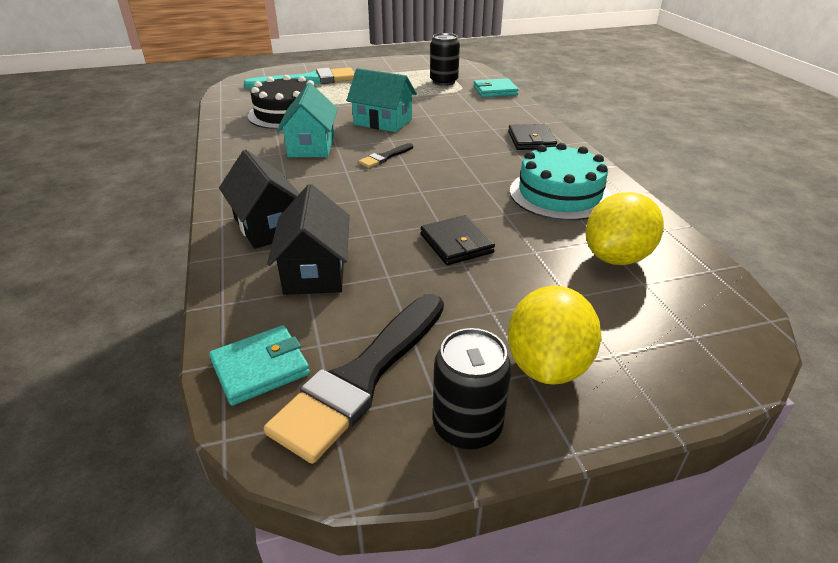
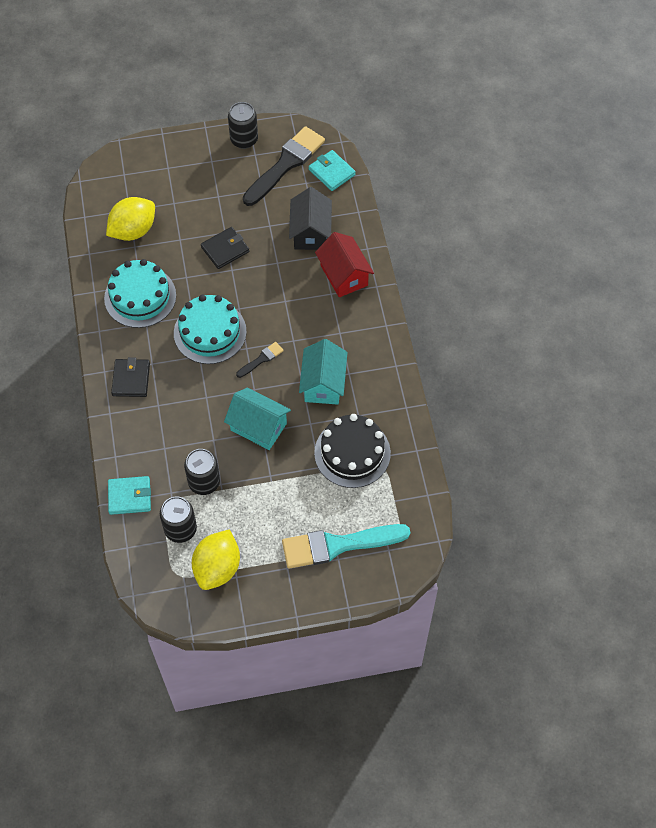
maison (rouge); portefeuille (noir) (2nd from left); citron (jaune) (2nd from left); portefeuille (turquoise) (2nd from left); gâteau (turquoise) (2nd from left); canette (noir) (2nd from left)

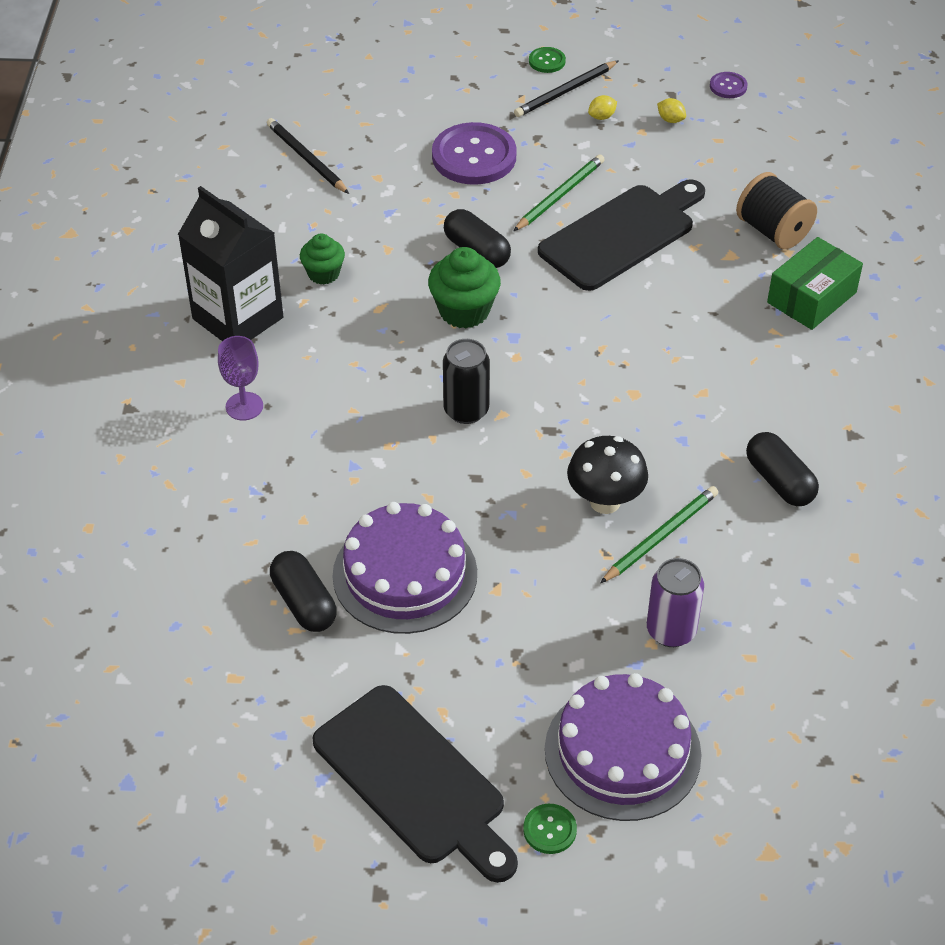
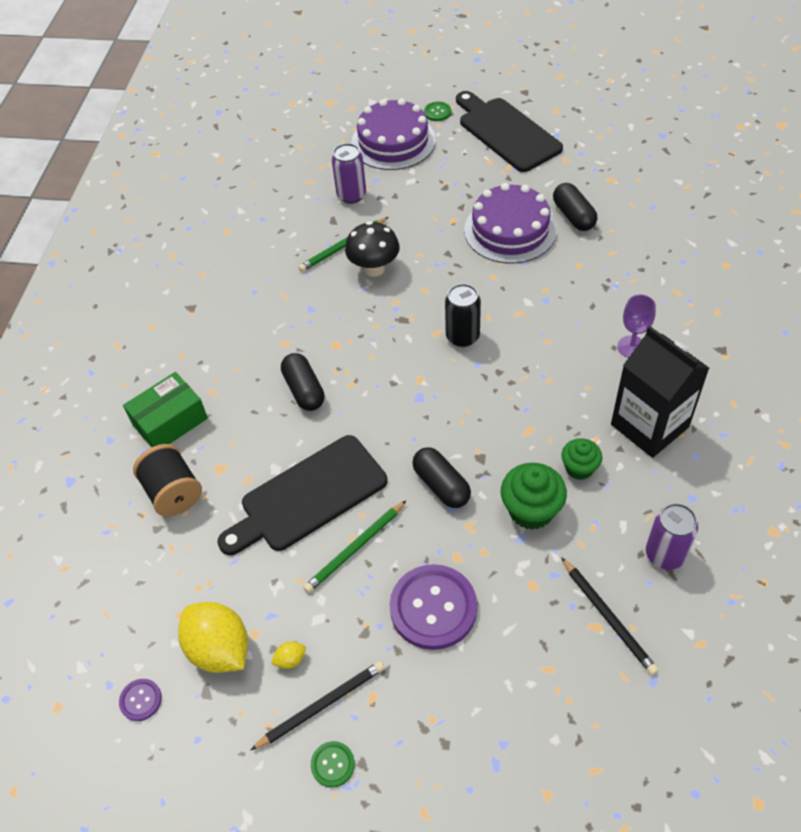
citron (jaune) (1st from left); muffin (vert) (1st from left); gélule (noir) (1st from left); canette (violet) (2nd from left)

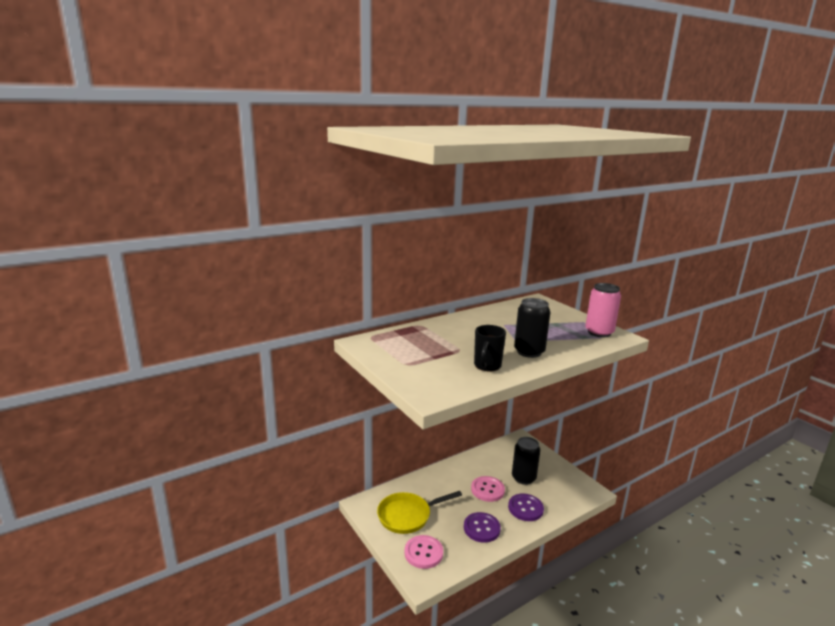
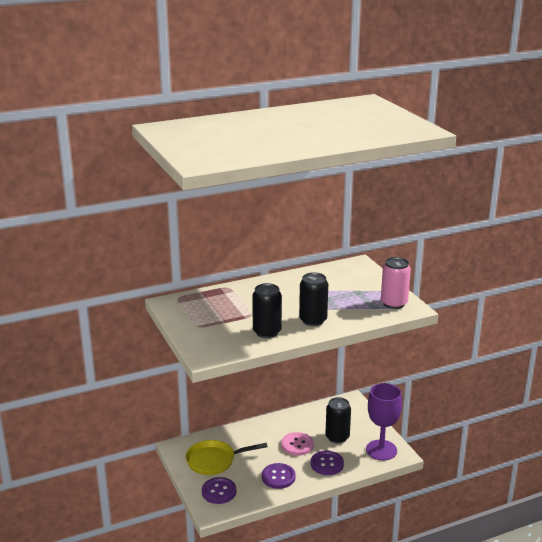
canette (noir) (1st from left); bouton (violet) (1st from left); verre à pied (violet)

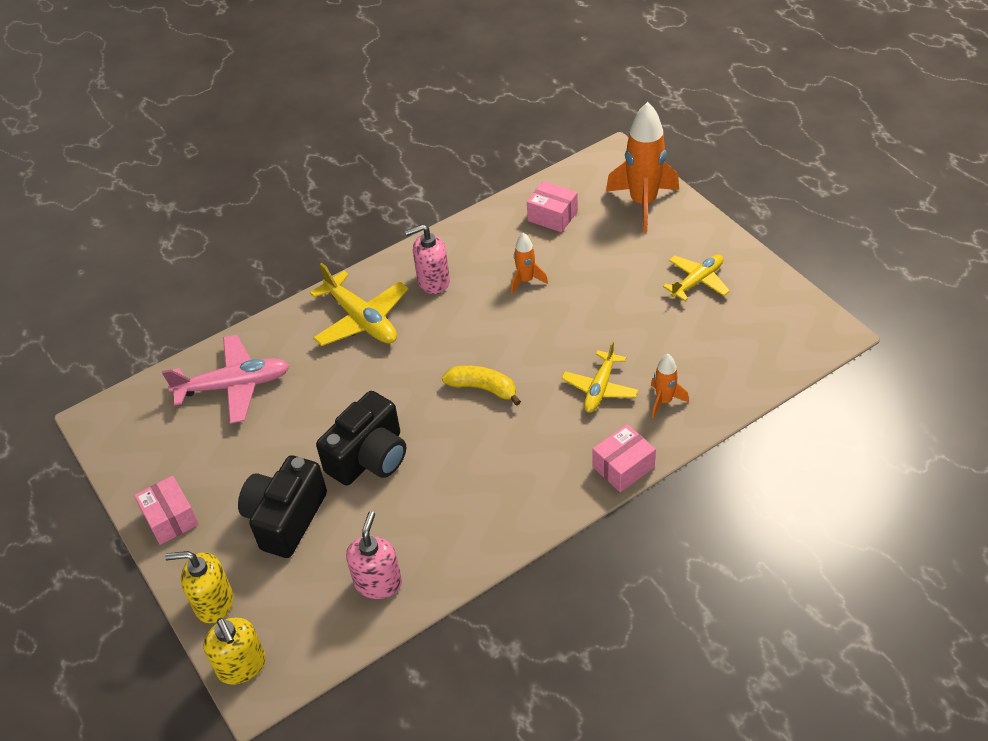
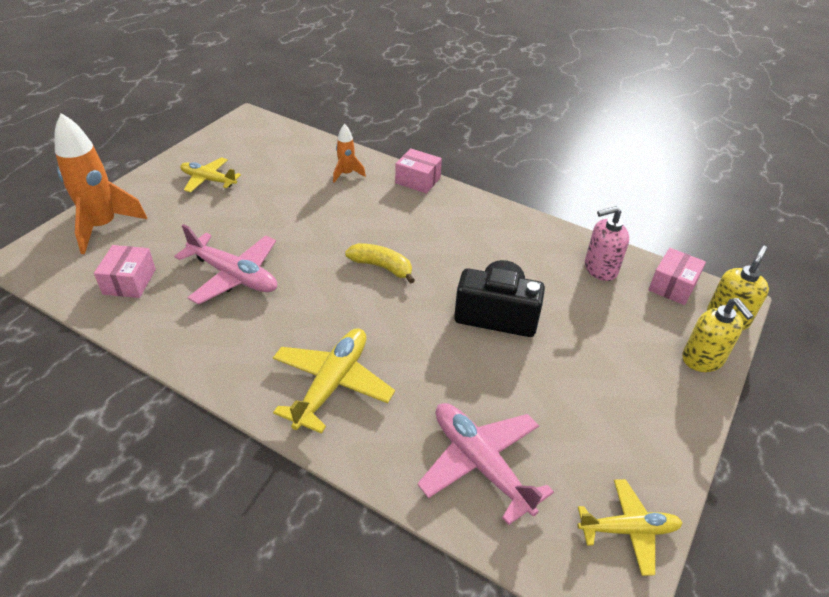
distributeur de savon (rose) (2nd from left in the first image); avion (rose) (1st from left); avion (jaune) (3rd from left); banane (jaune); appareil photo (noir) (1st from left in the first image); boîte (rose) (3rd from left)

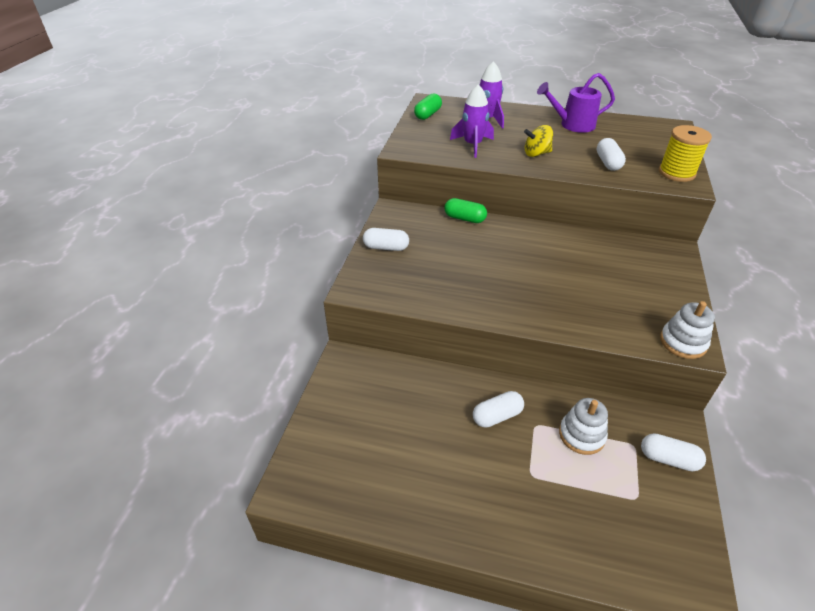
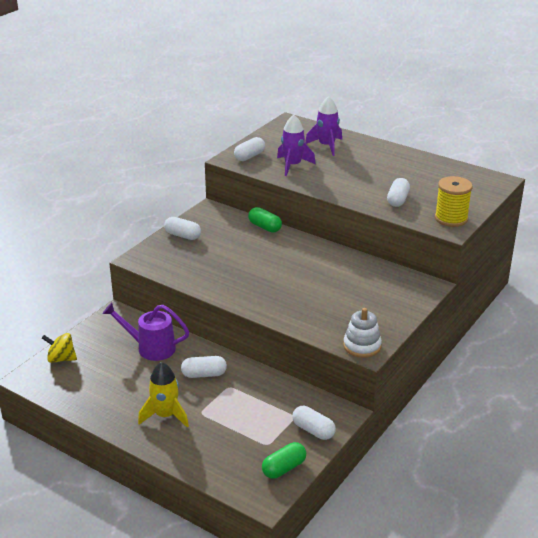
arrosoir (violet); gélule (vert) (2nd from left); toupie (jaune); jouet à empiler (blanc) (1st from left in the first image); gélule (blanc) (3rd from left); fusée (jaune)

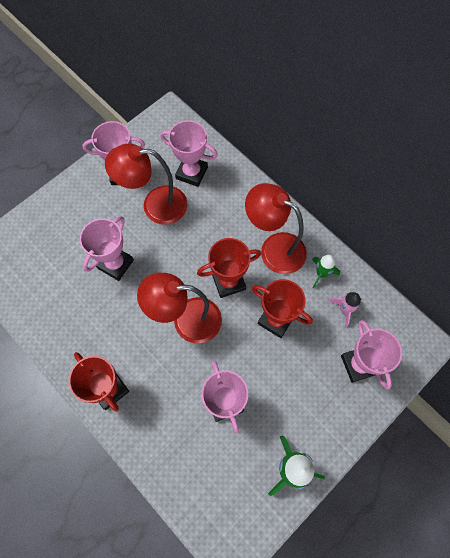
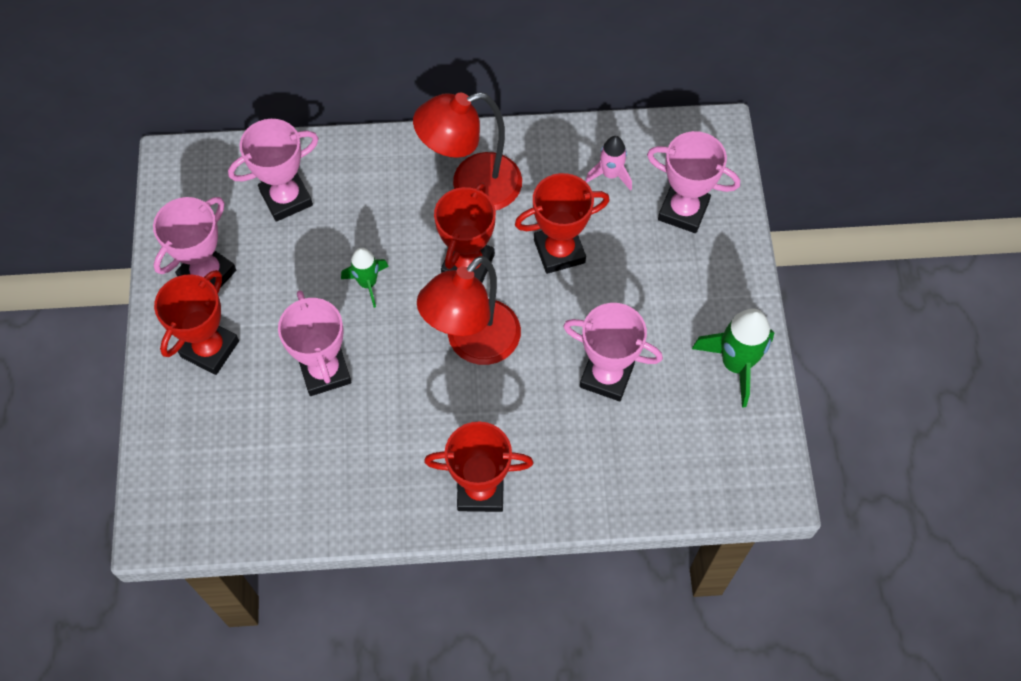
lampe (rouge) (1st from left in the first image); fusée (vert) (1st from left); trophée (rouge) (1st from left)

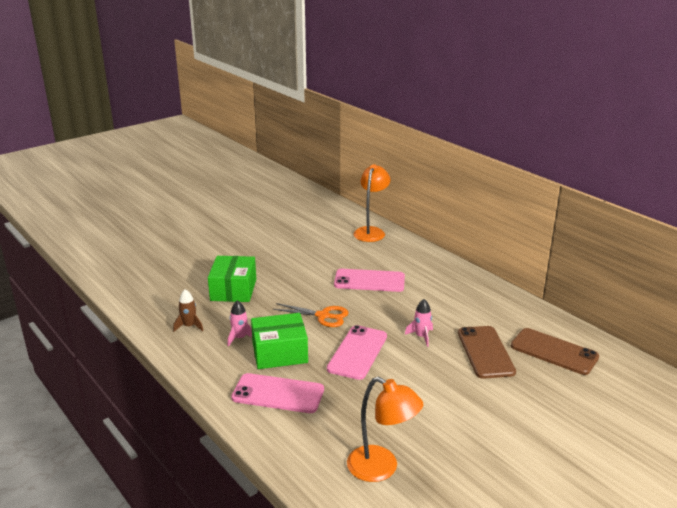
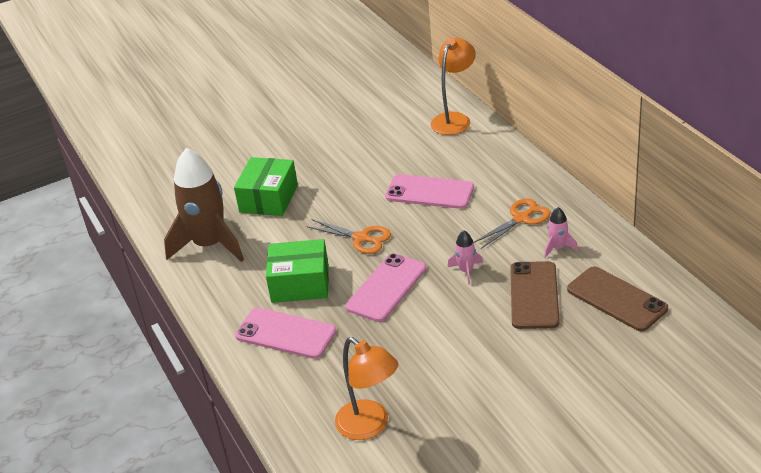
fusée (marron); fusée (rose) (2nd from left); ciseaux (orange) (2nd from left)

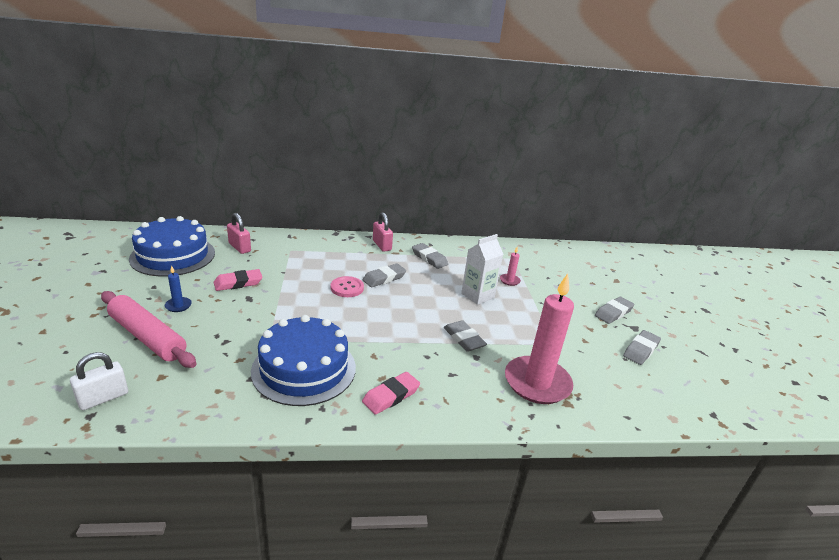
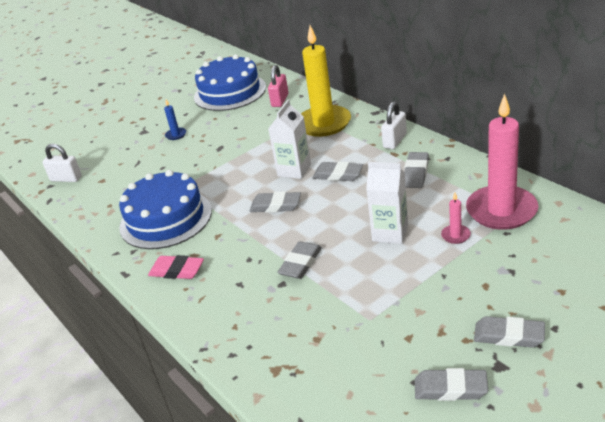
cadenas (blanc) (2nd from left); gomme (rose) (1st from left in the first image); bougie (rose) (2nd from left); brique de lait (blanc) (1st from left); rouleau à pâtisserie (rose); bougie (jaune); gomme (gris) (1st from left)

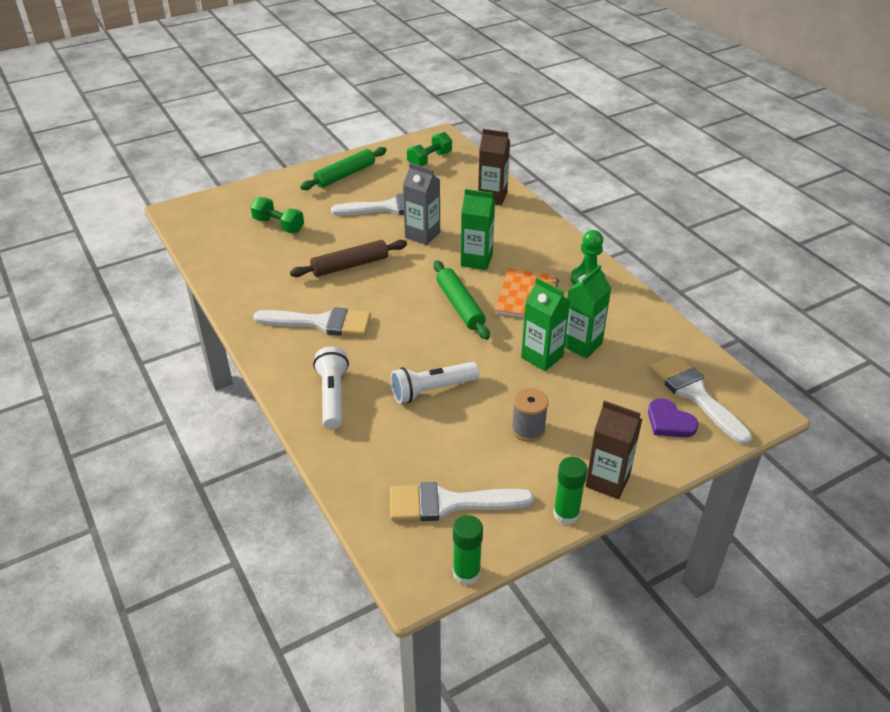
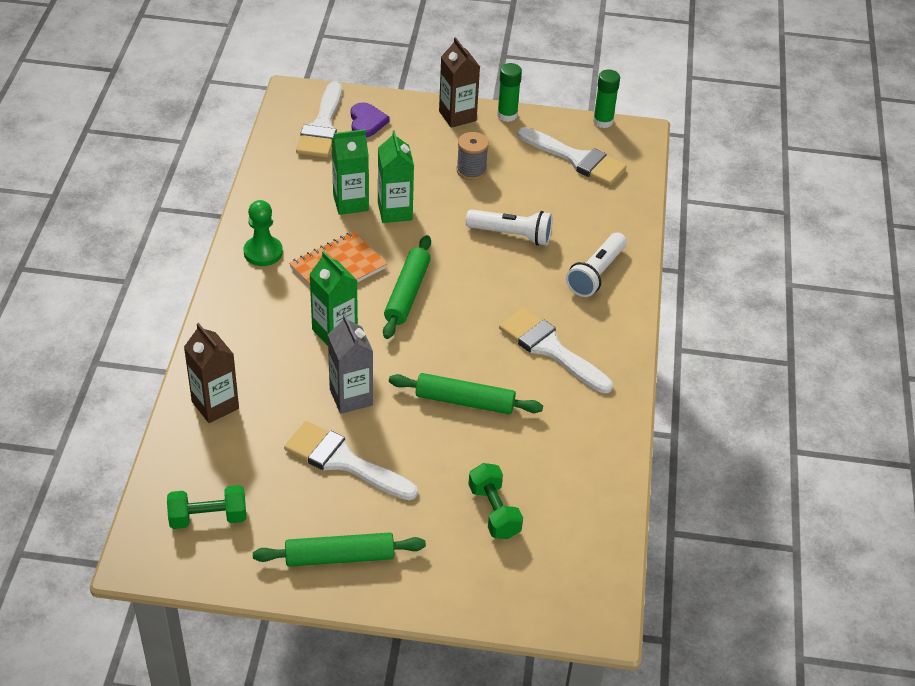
rouleau à pâtisserie (vert) (3rd from left)

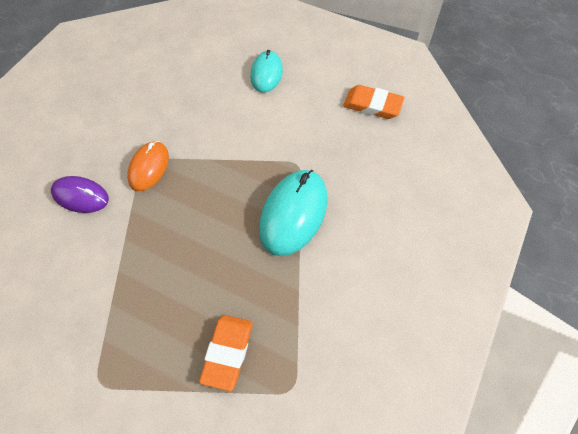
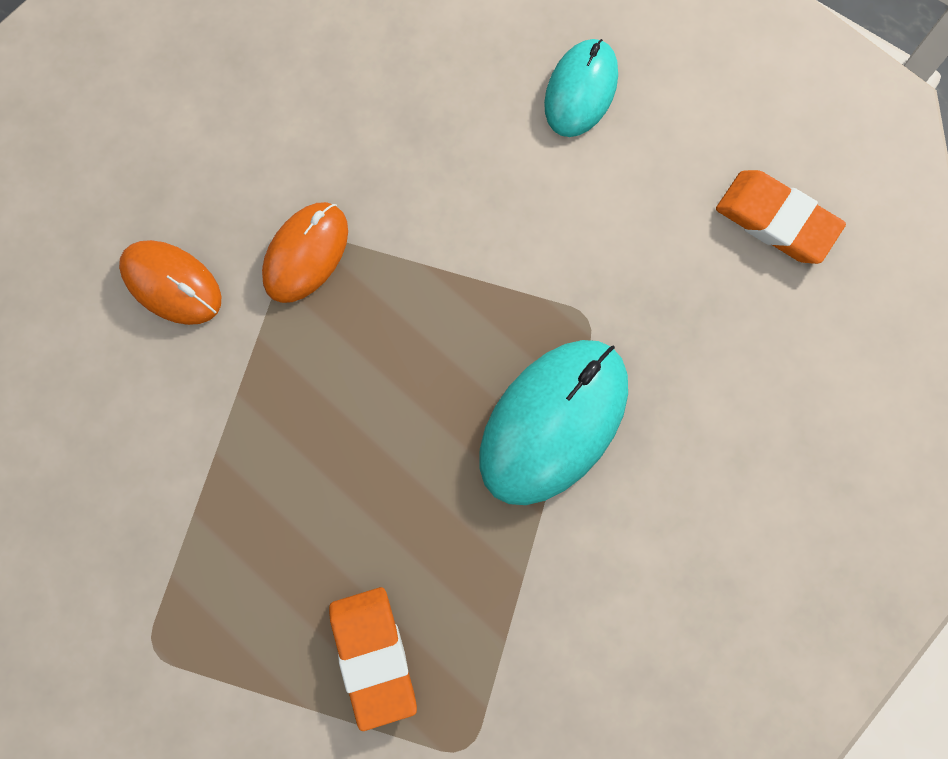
souris (orange) (1st from left); gomme (orange) (1st from left)

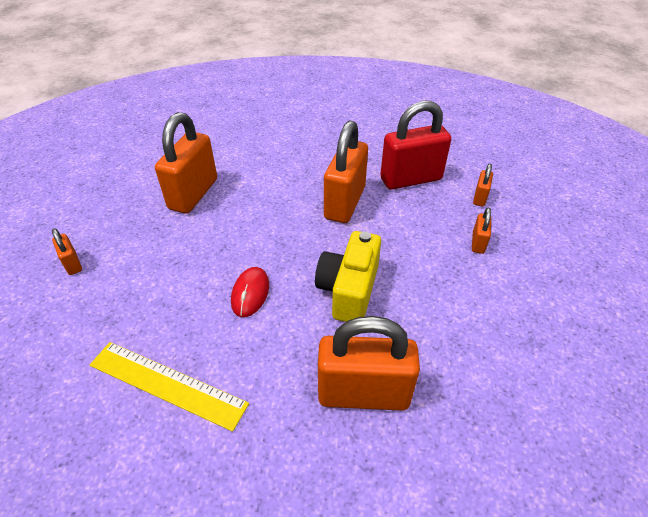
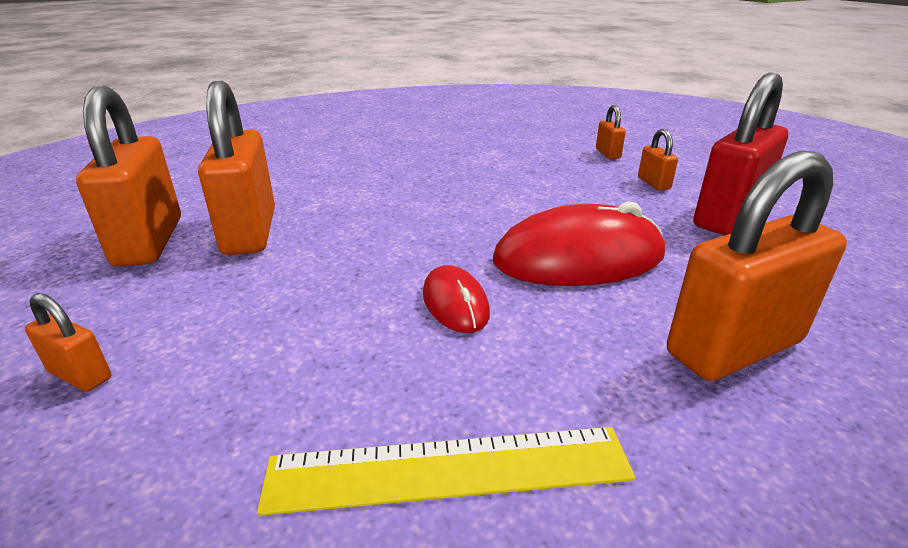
cadenas (rouge); cadenas (orange) (2nd from left); souris (rouge) (2nd from left)

